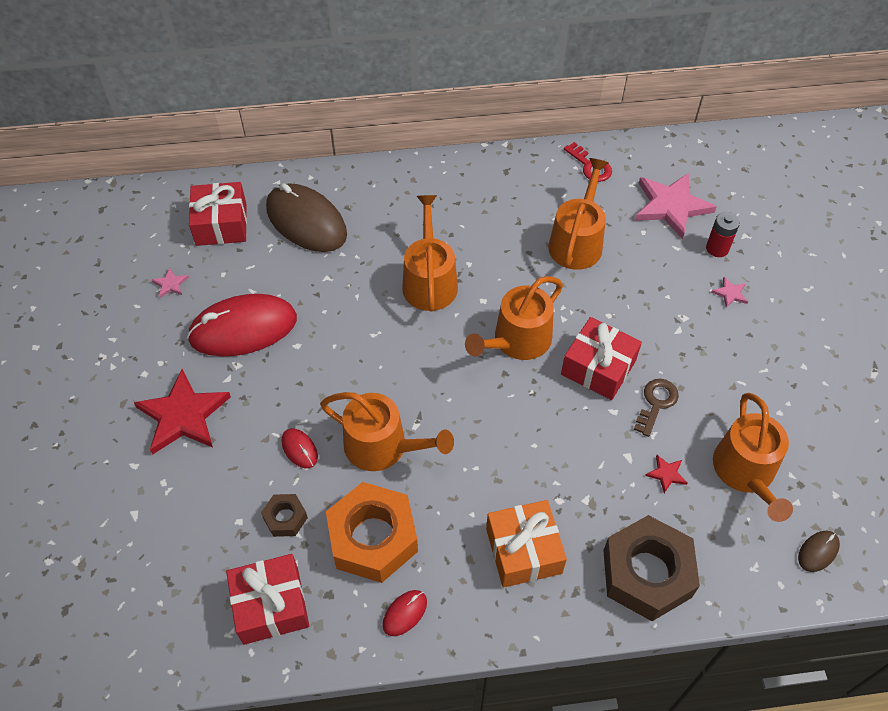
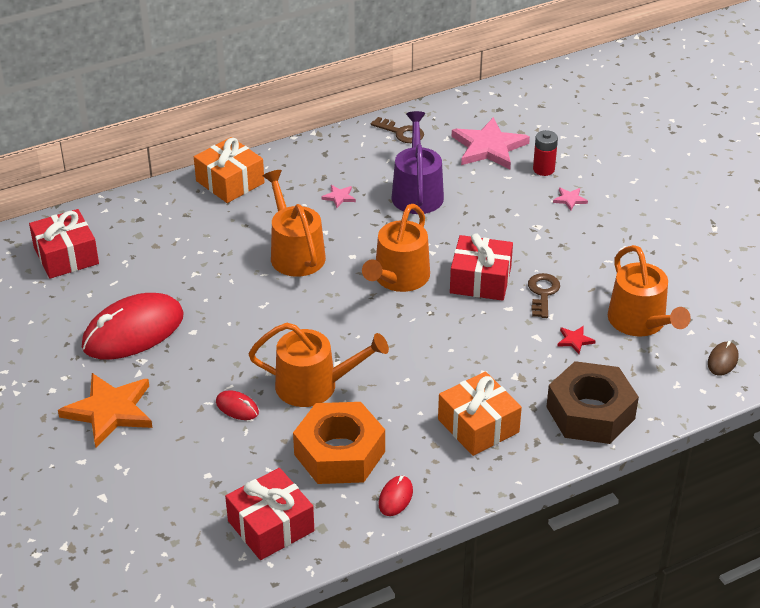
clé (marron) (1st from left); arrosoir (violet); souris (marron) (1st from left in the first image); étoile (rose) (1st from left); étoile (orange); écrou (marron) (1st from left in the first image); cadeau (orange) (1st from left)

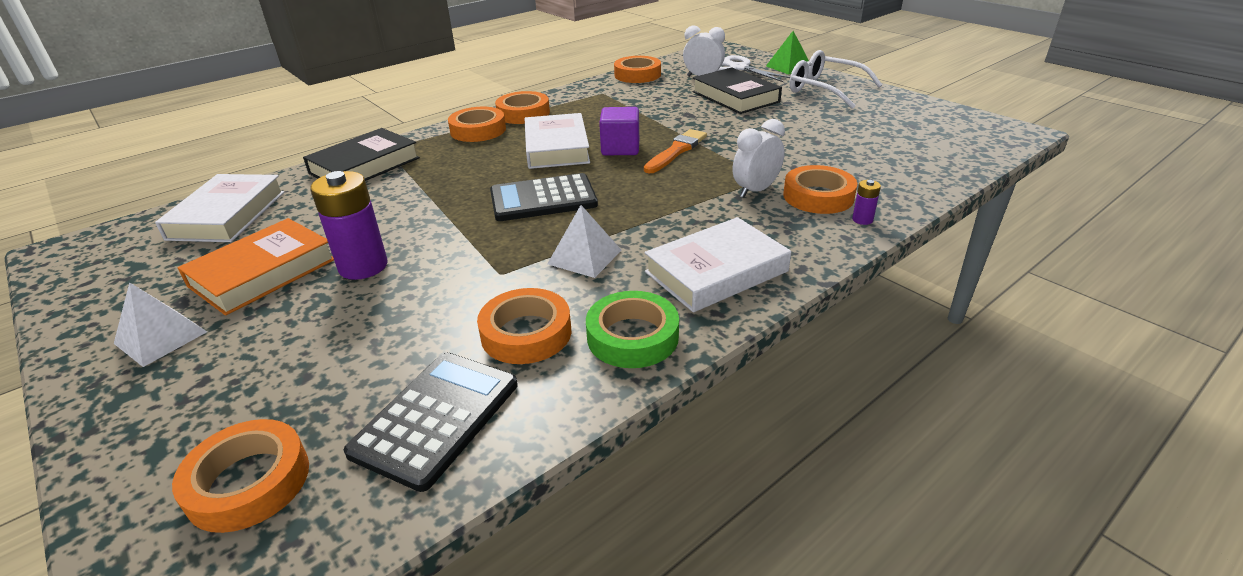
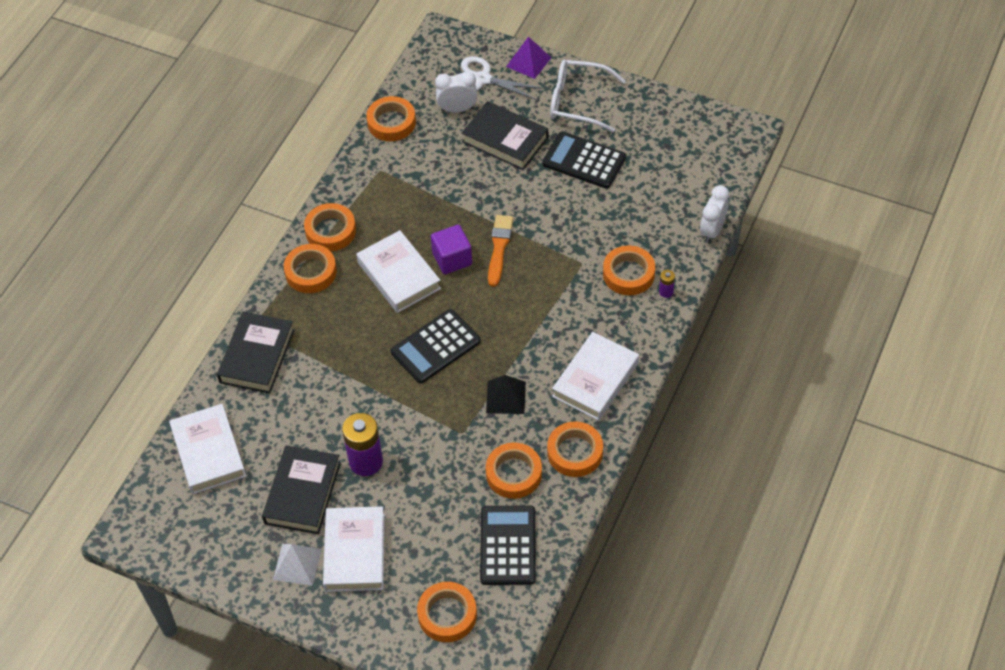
pyramide (violet); réveil (blanc) (2nd from left); pyramide (noir); livre (noir) (2nd from left); ruban adhésif (orange) (6th from left); calculatrice (noir) (3rd from left); livre (blanc) (2nd from left)

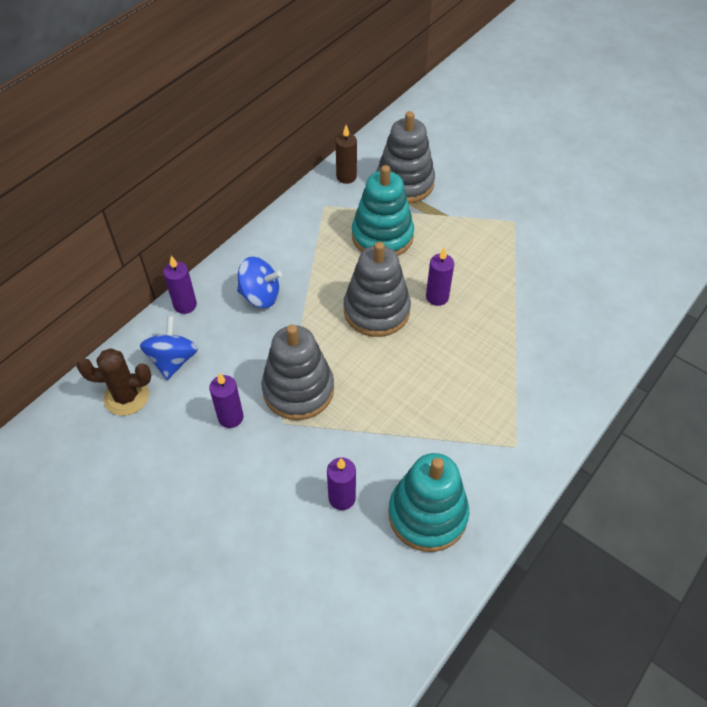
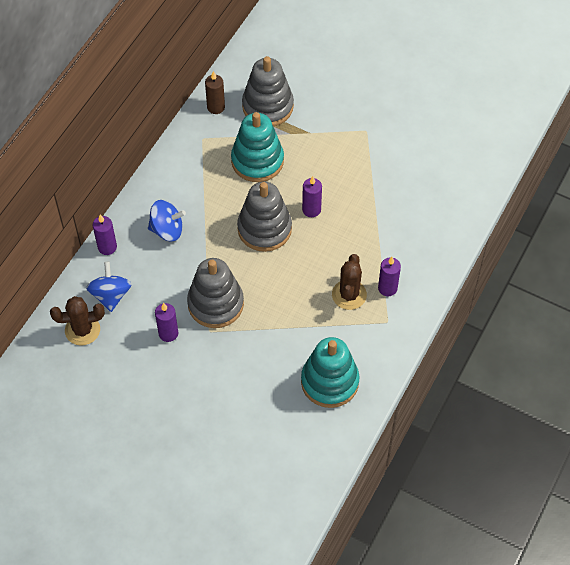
bougie (violet) (4th from left); cactus (marron) (2nd from left)

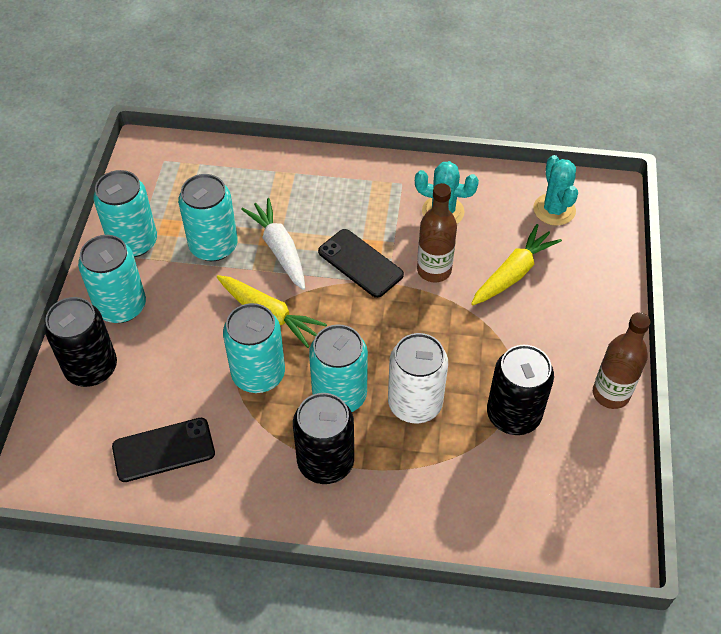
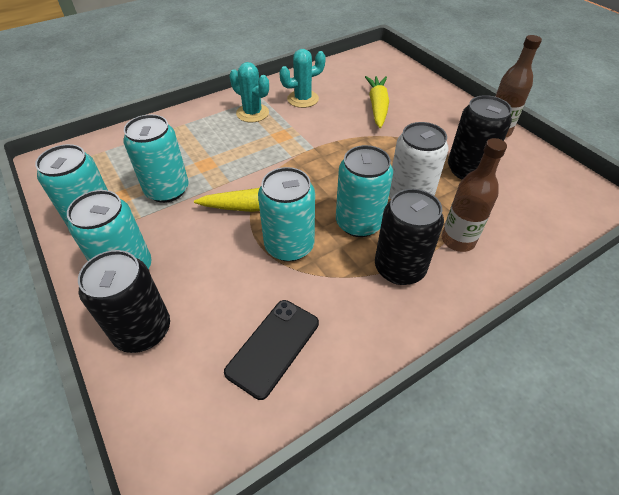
cactus (turquoise) (1st from left); bouteille (marron) (1st from left); carotte (blanc); téléphone (noir) (2nd from left in the first image)

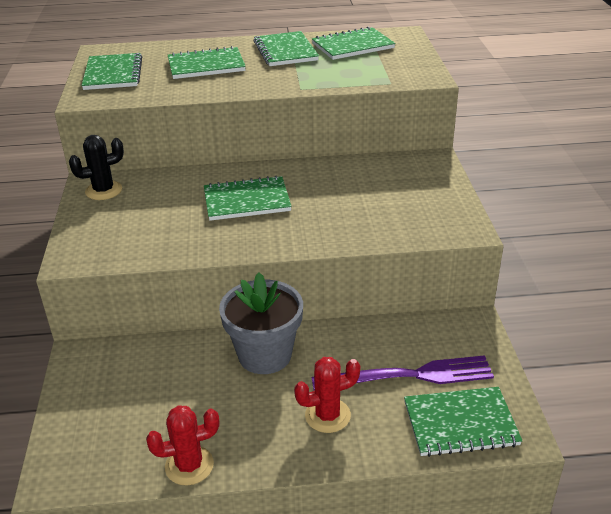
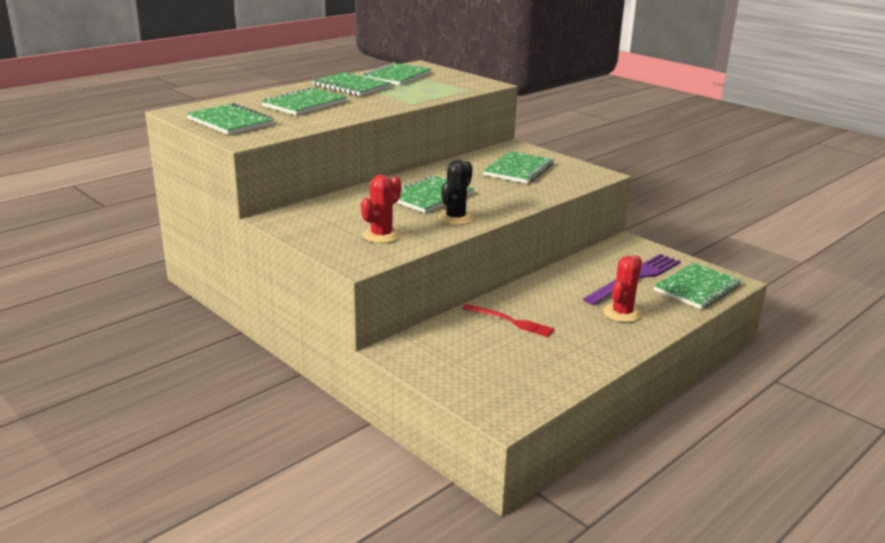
cactus (noir); pot de fleurs (gris); cactus (rouge) (1st from left); carnet (vert) (6th from left); fourchette (rouge)

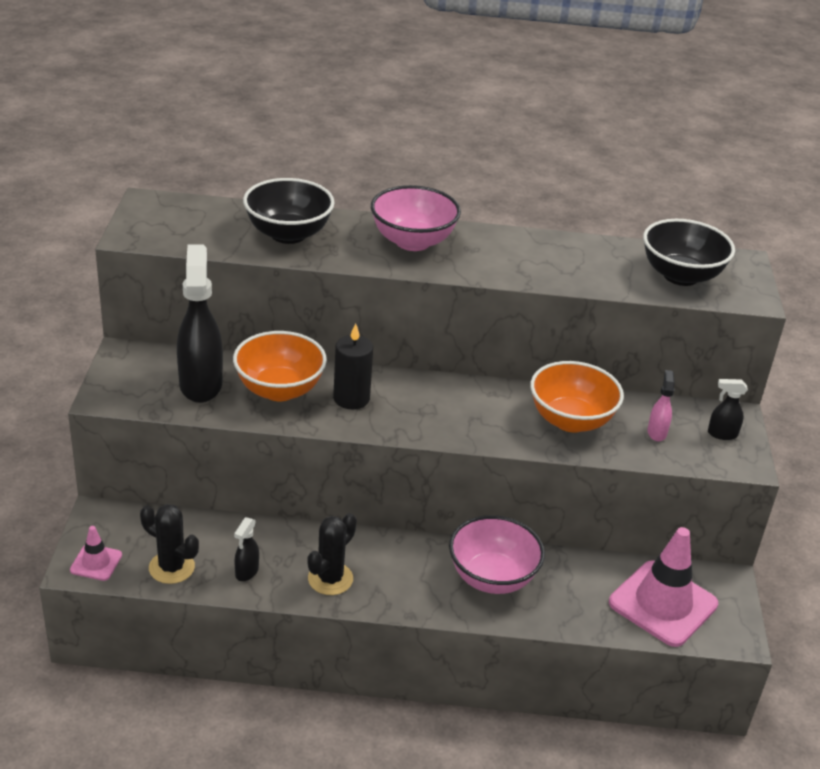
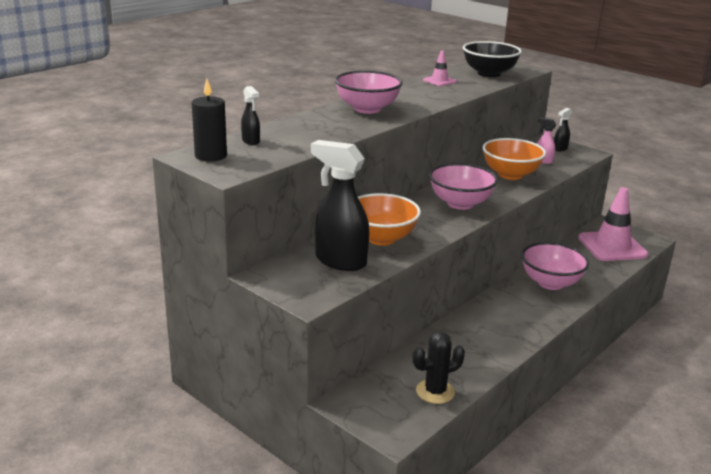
bol (noir) (1st from left in the first image); bougie (noir); cactus (noir) (2nd from left in the first image); vaporisateur (noir) (1st from left); cône de chantier (rose) (1st from left); bol (rose) (2nd from left)

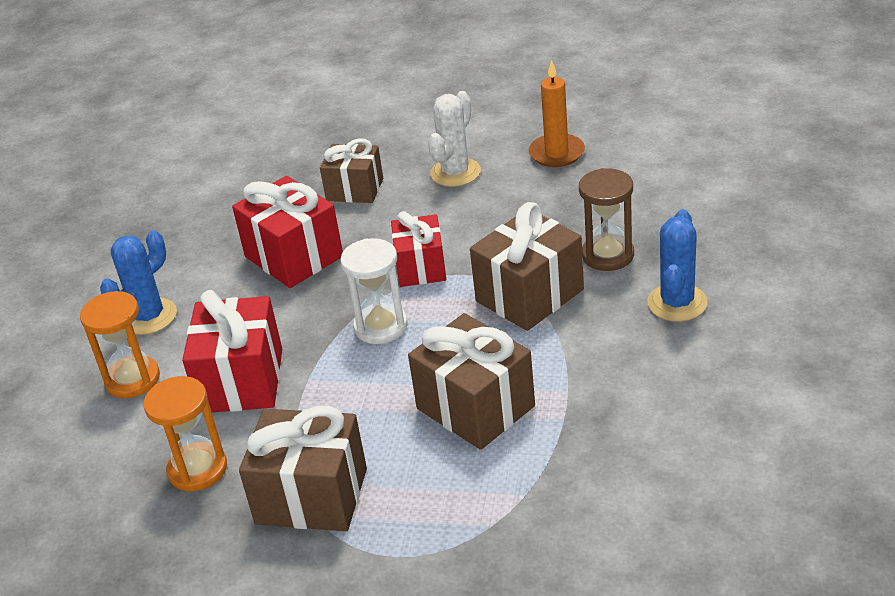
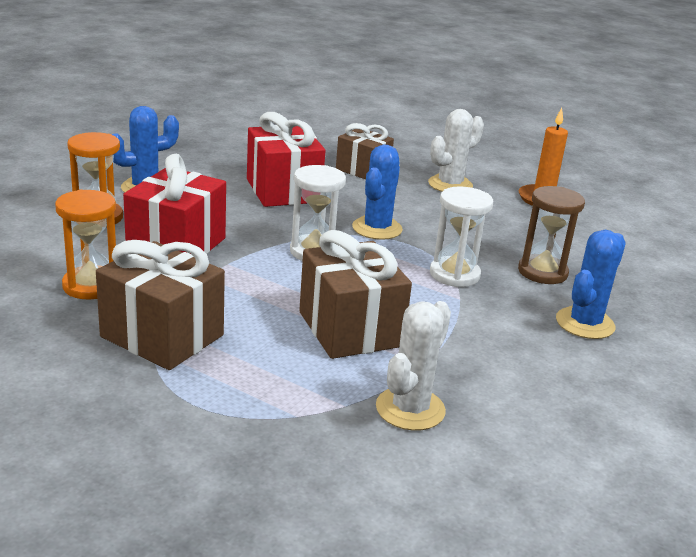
sablier (blanc) (2nd from left); cactus (bleu) (2nd from left); cactus (blanc) (1st from left)

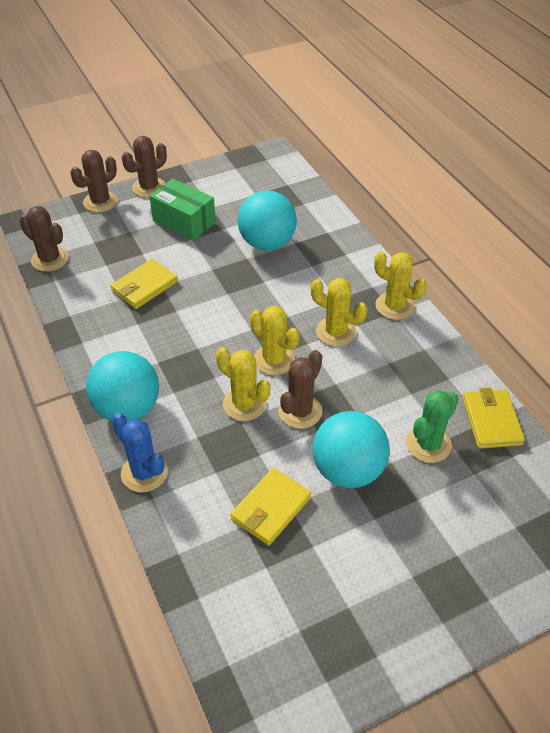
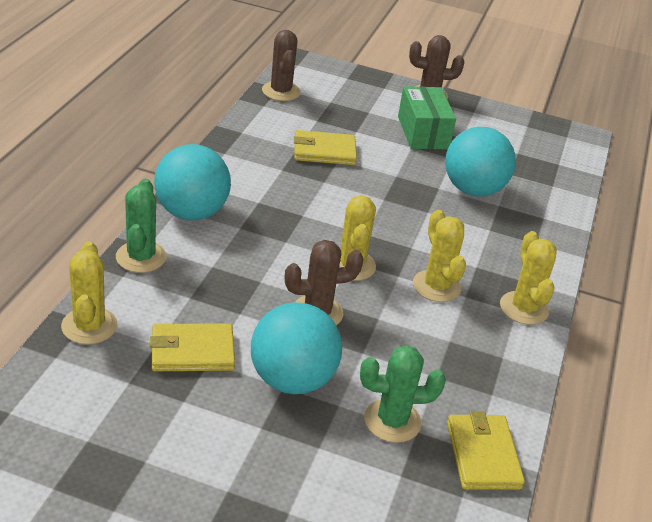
cactus (marron) (2nd from left in the first image); cactus (jaune) (1st from left); portefeuille (jaune) (3rd from left); cactus (vert) (1st from left)

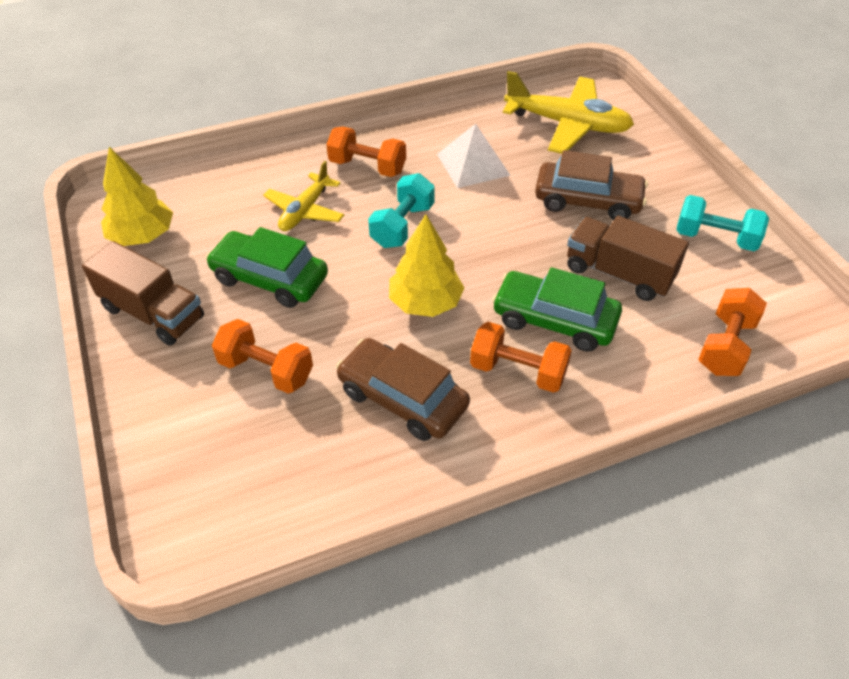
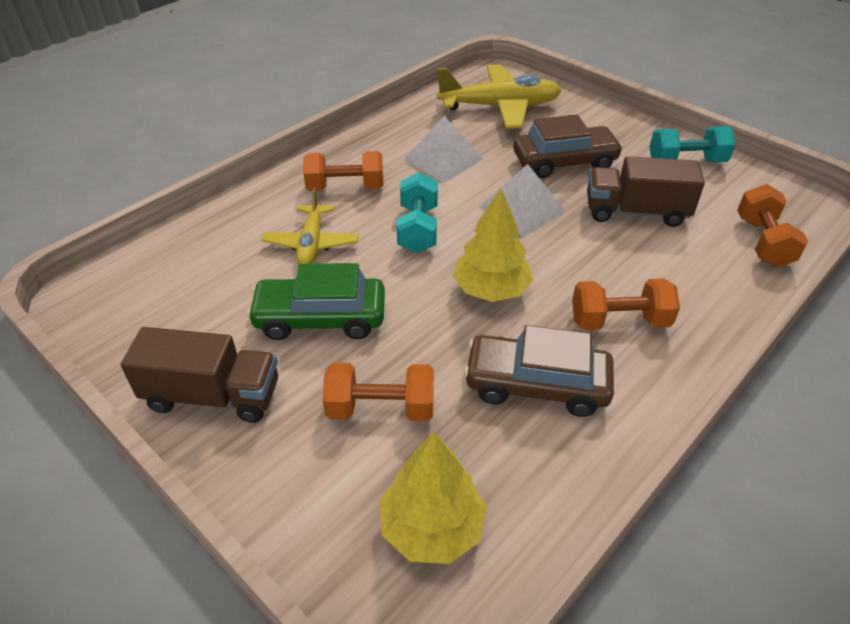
arbre (jaune) (1st from left); voiture (vert) (2nd from left in the first image); pyramide (blanc) (2nd from left)

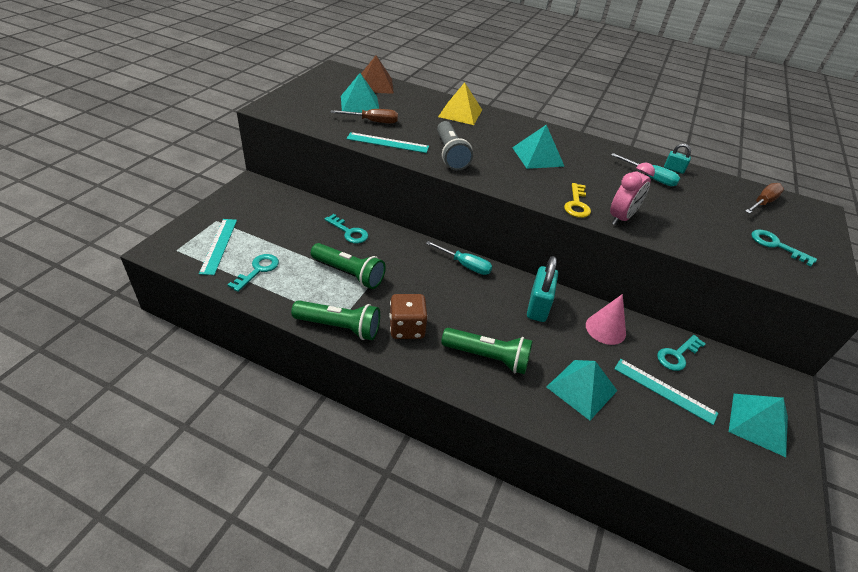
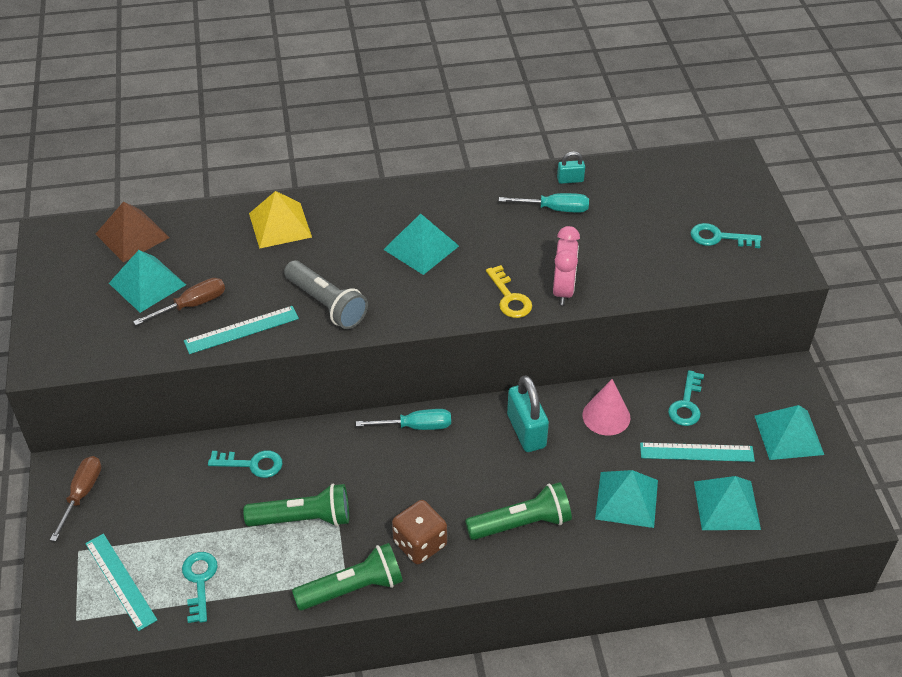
tournevis (marron) (1st from left); pyramide (turquoise) (4th from left)

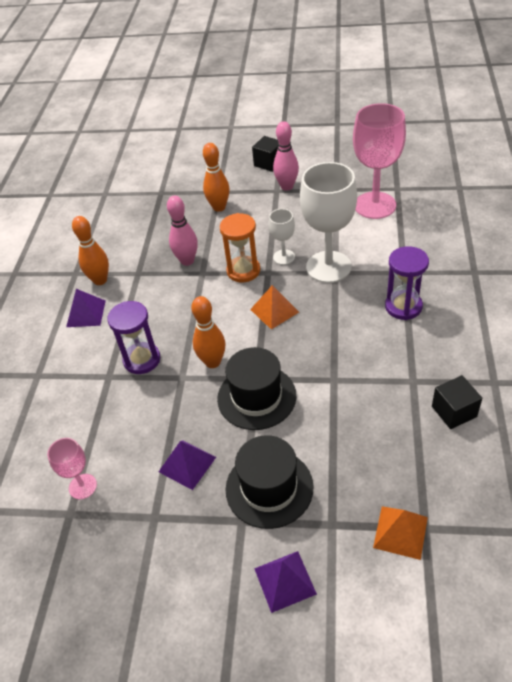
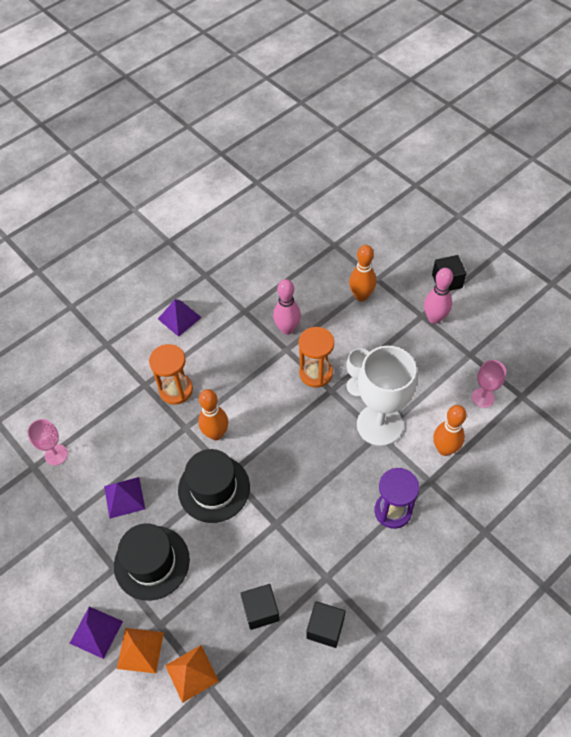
verre à pied (rose) (2nd from left); quille (orange) (3rd from left); pyramide (orange) (1st from left); sablier (orange) (1st from left); cube (noir) (1st from left)

